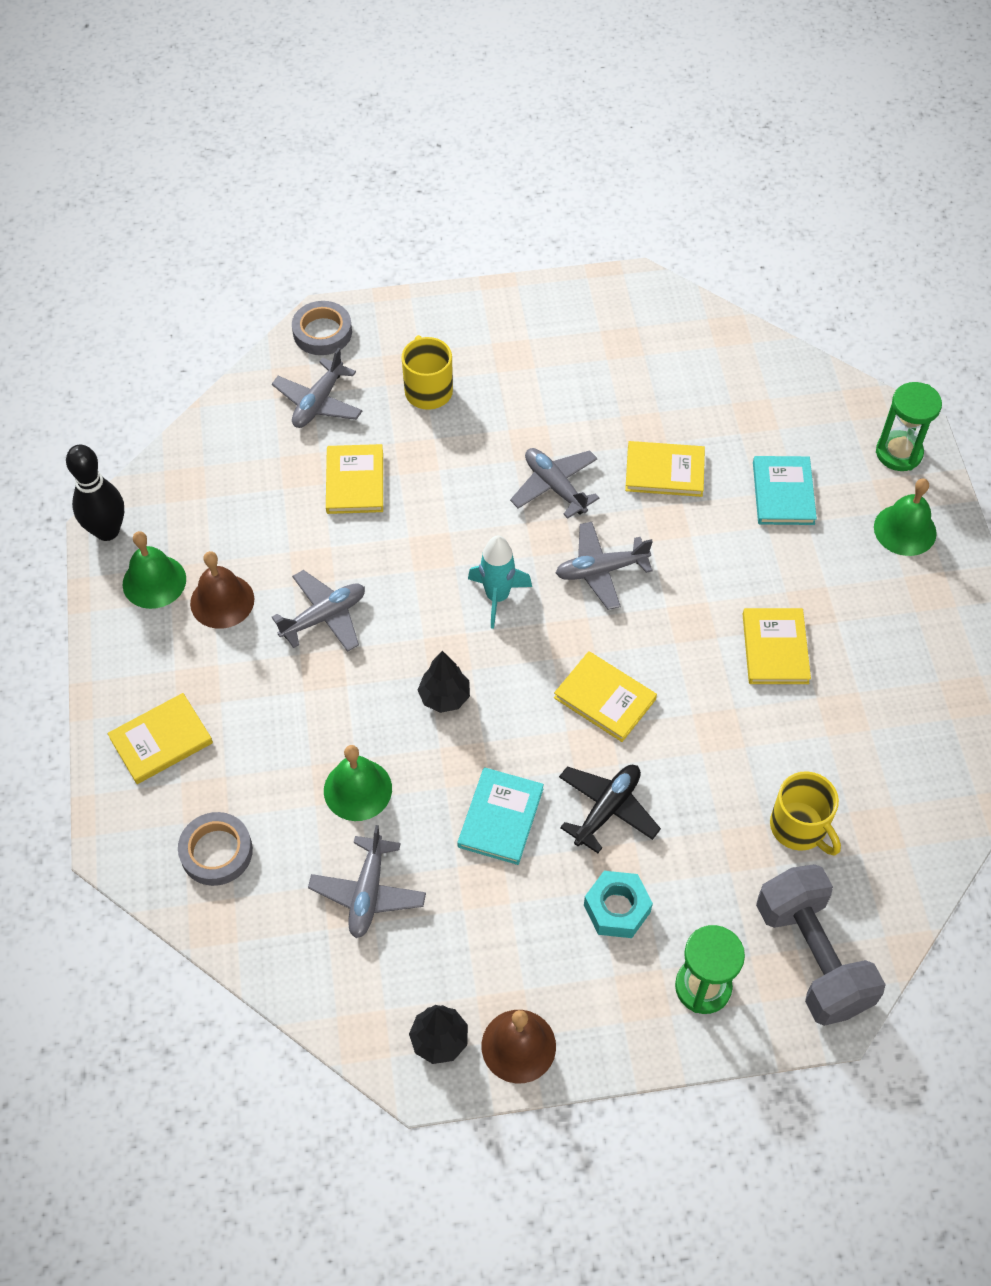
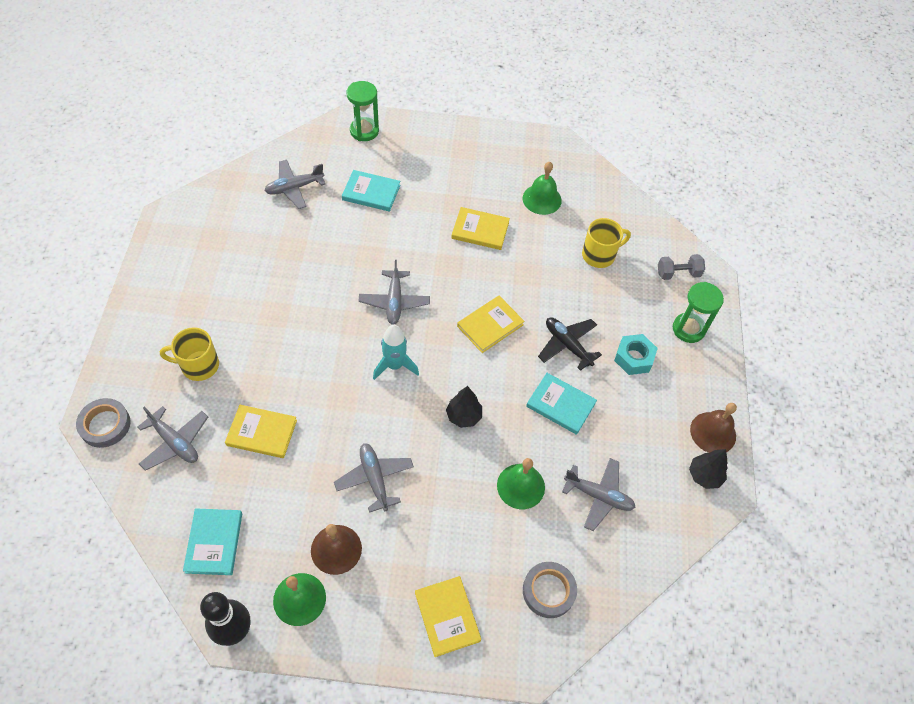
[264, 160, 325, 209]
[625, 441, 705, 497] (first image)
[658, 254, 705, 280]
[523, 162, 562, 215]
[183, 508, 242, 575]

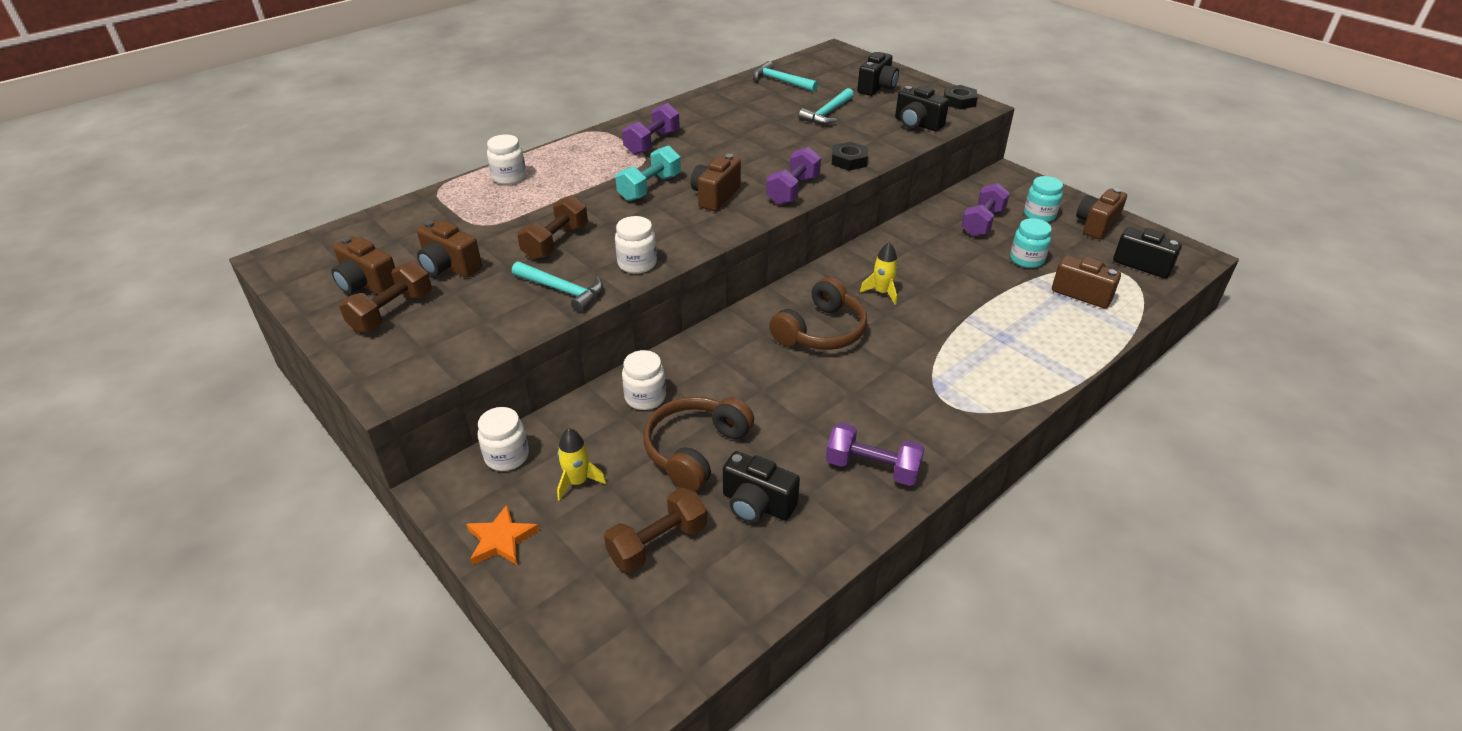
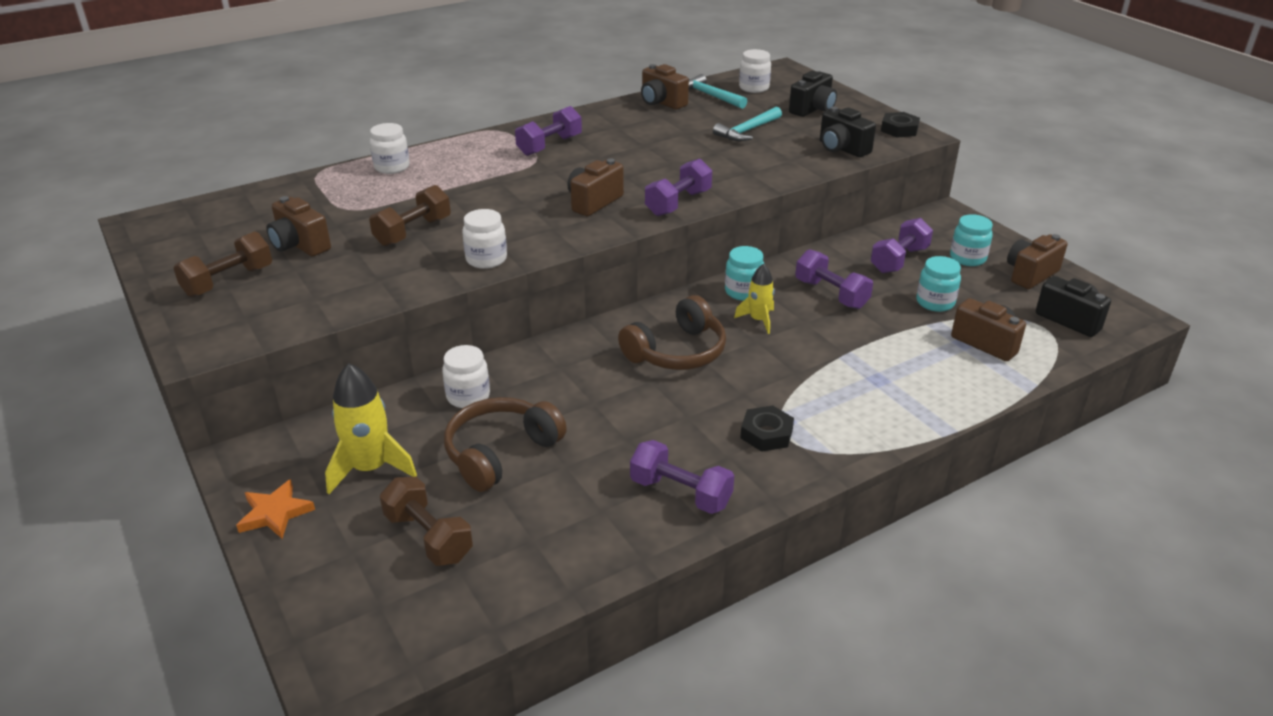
[641, 64, 689, 109]
[739, 49, 771, 93]
[512, 261, 603, 312] (first image)
[325, 363, 417, 494]
[380, 477, 473, 566]
[615, 146, 681, 201] (first image)
[723, 451, 800, 523] (first image)
[740, 406, 794, 452]
[725, 246, 764, 301]
[795, 249, 873, 309]

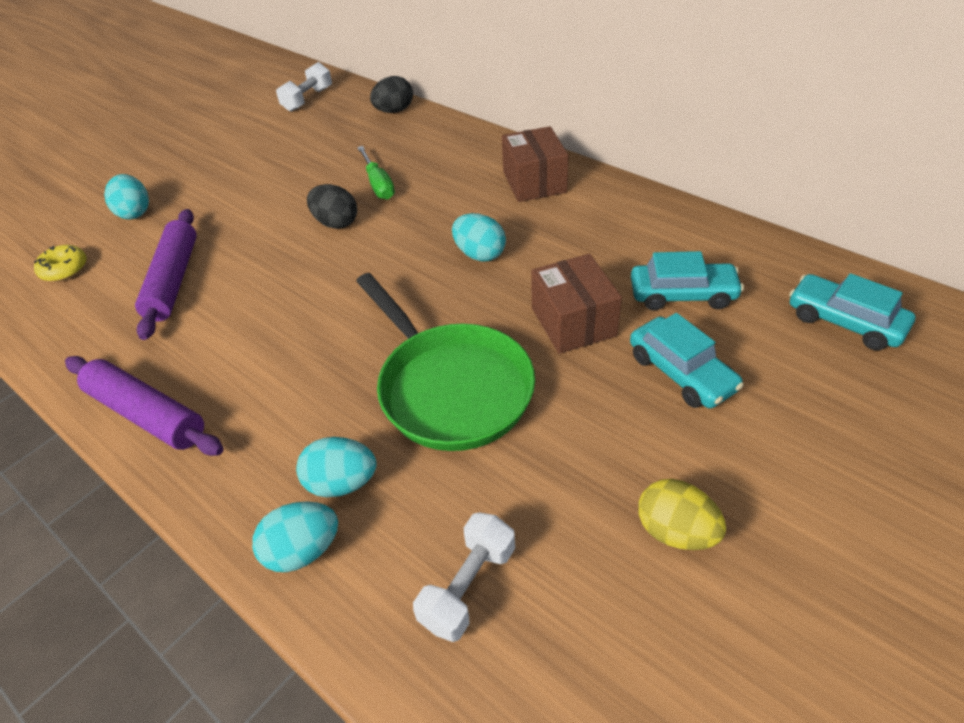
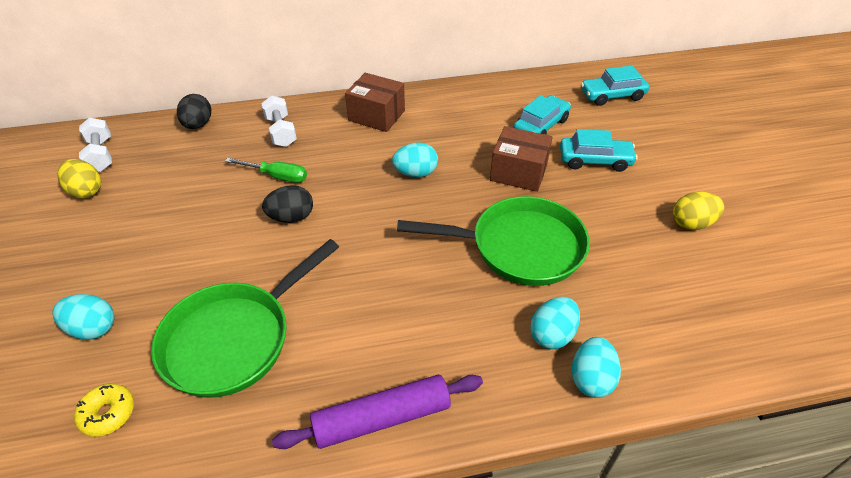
[151, 239, 339, 398]
[261, 95, 297, 147]
[57, 159, 101, 198]

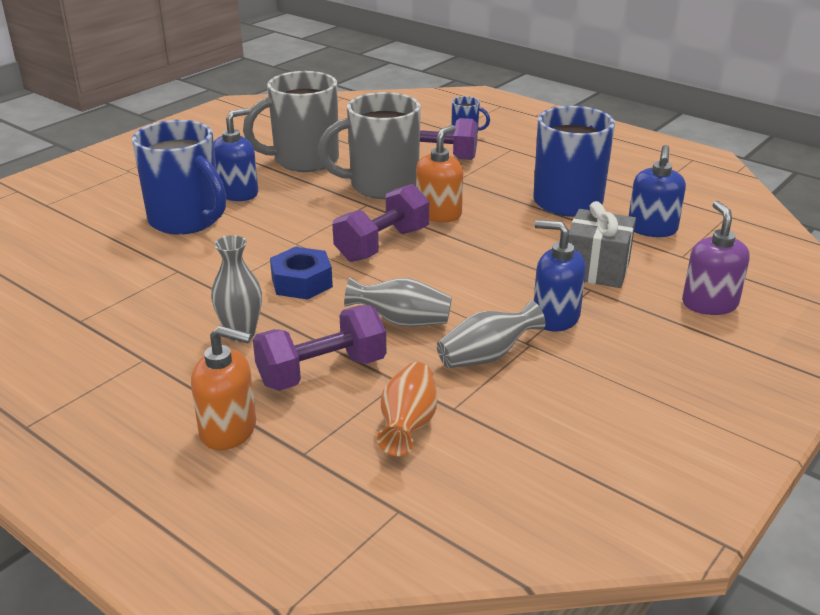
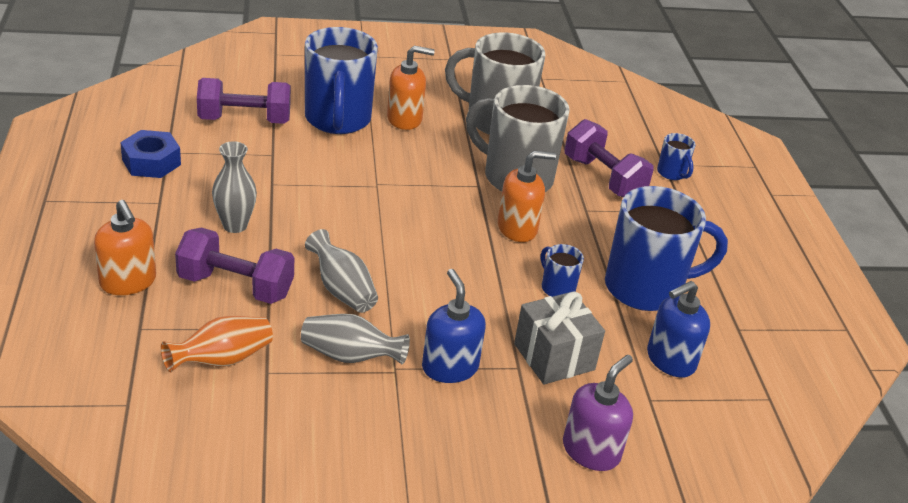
[387, 46, 435, 130]
[120, 130, 181, 178]
[197, 78, 291, 124]
[541, 244, 584, 297]

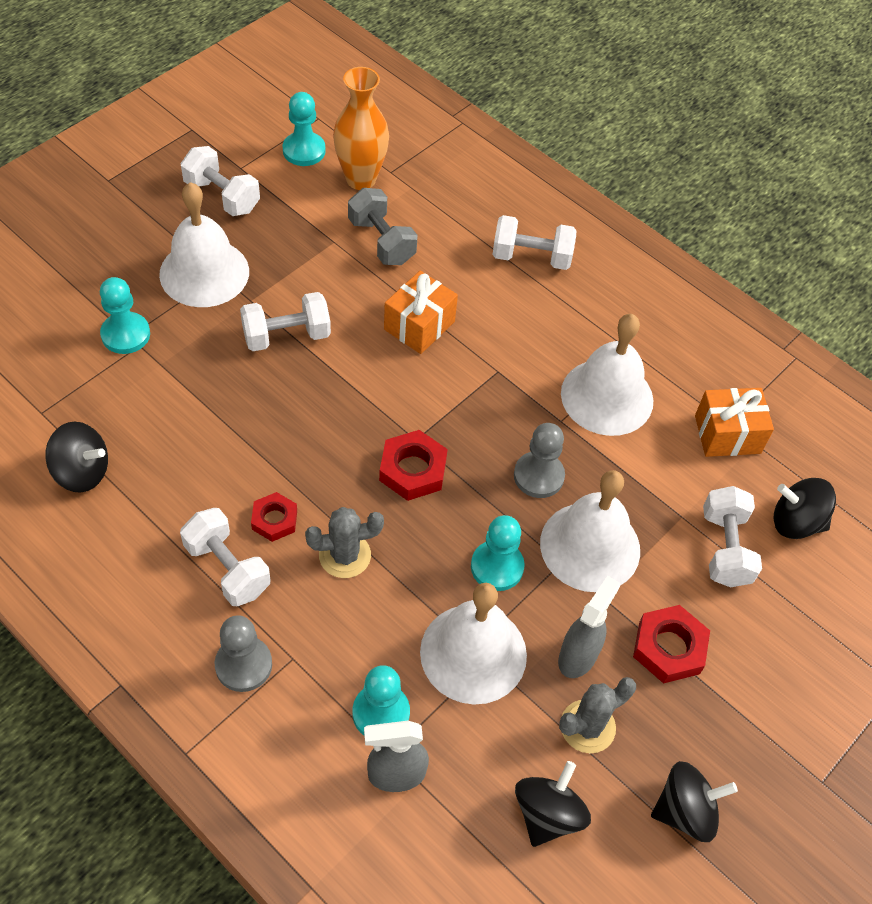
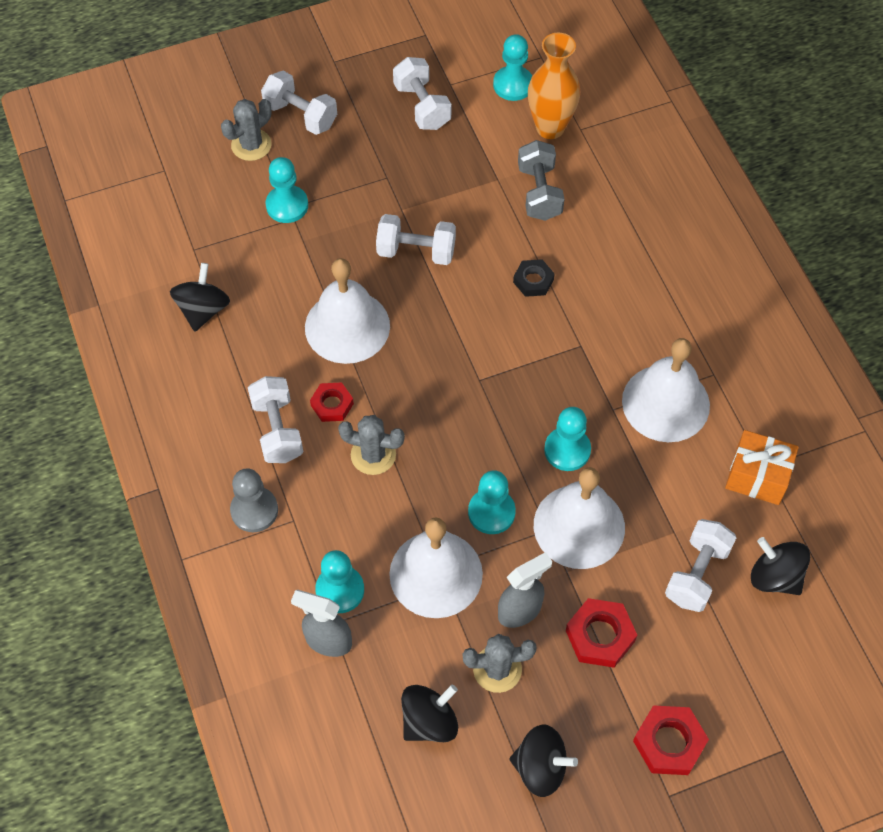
[170, 263, 230, 331]
[305, 258, 390, 364]
[633, 705, 709, 775]
[513, 259, 555, 297]
[261, 71, 337, 135]
[544, 407, 591, 471]
[221, 99, 272, 161]

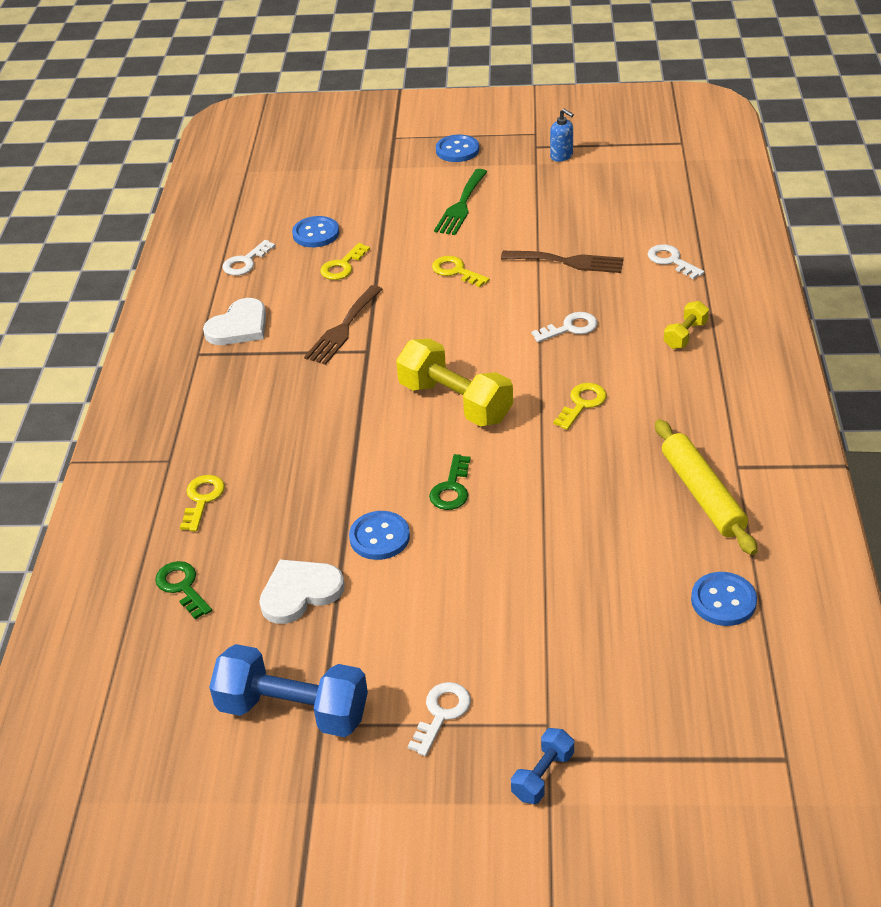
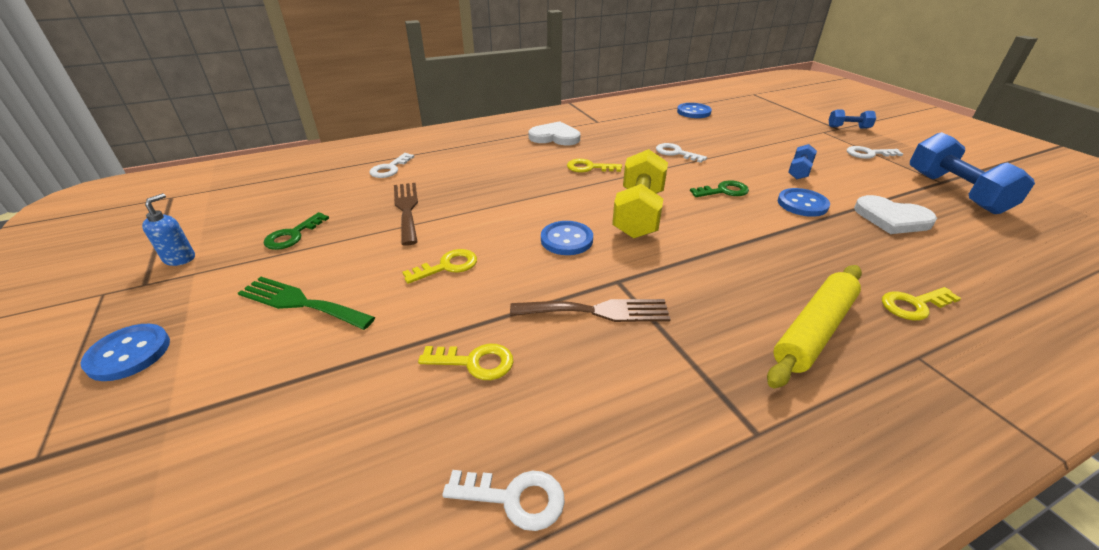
[264, 212, 329, 250]
[528, 121, 580, 145]
[541, 221, 593, 255]
[402, 249, 477, 284]
[238, 277, 375, 330]
[656, 143, 707, 163]
[767, 265, 862, 388]
[664, 301, 709, 349] (first image)
[788, 144, 817, 179]

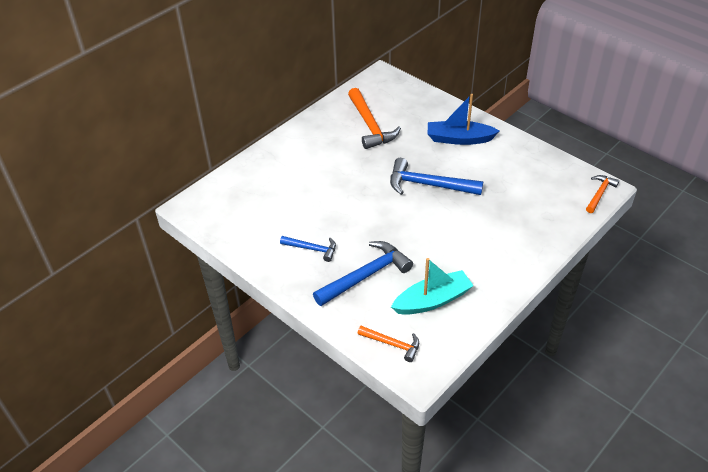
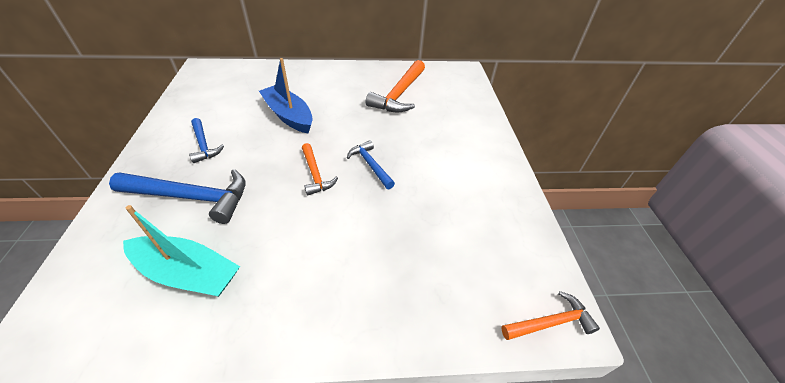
[302, 143, 338, 196]
[347, 140, 395, 189]
[259, 58, 313, 133]

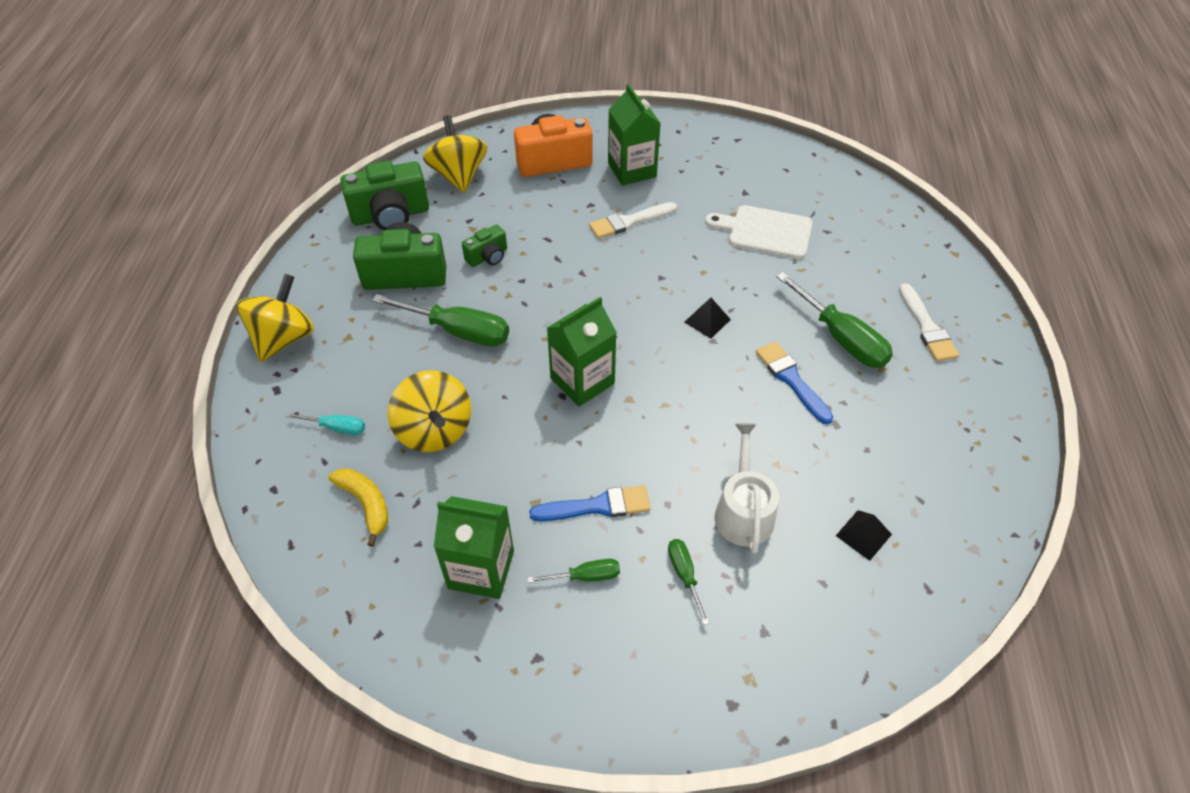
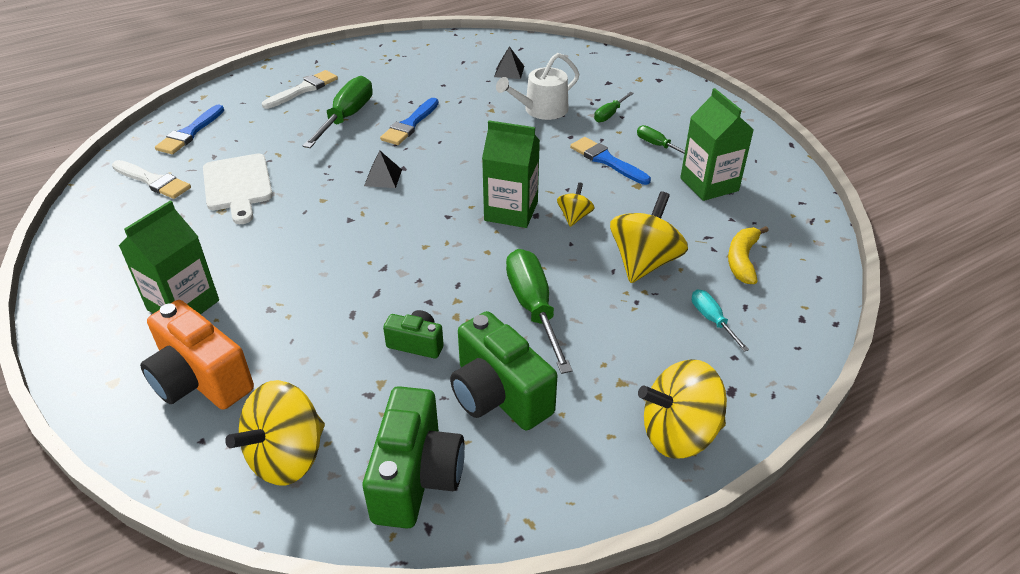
[363, 386, 464, 529]
[112, 160, 191, 199]
[155, 104, 224, 154]
[557, 182, 595, 227]

